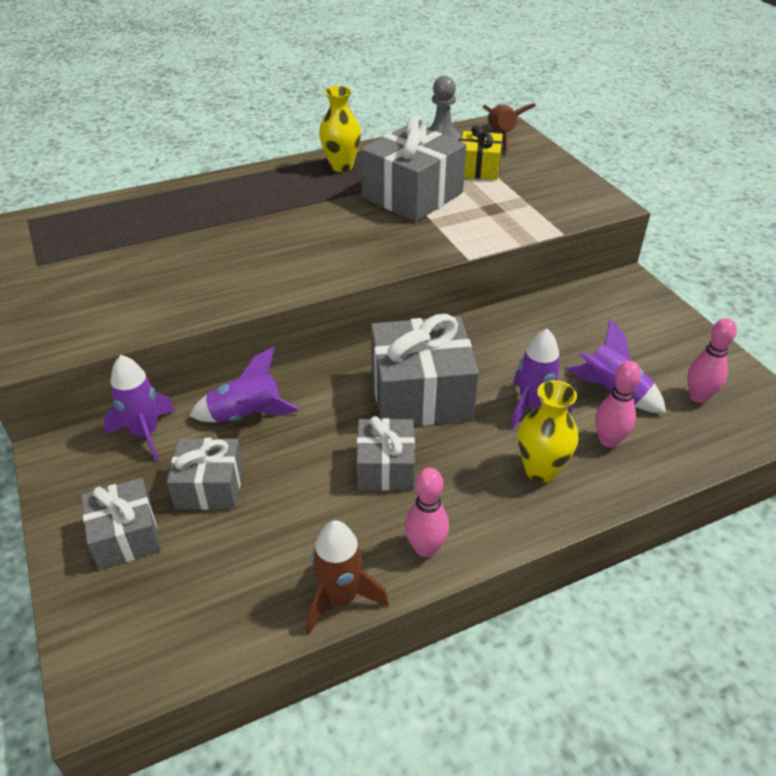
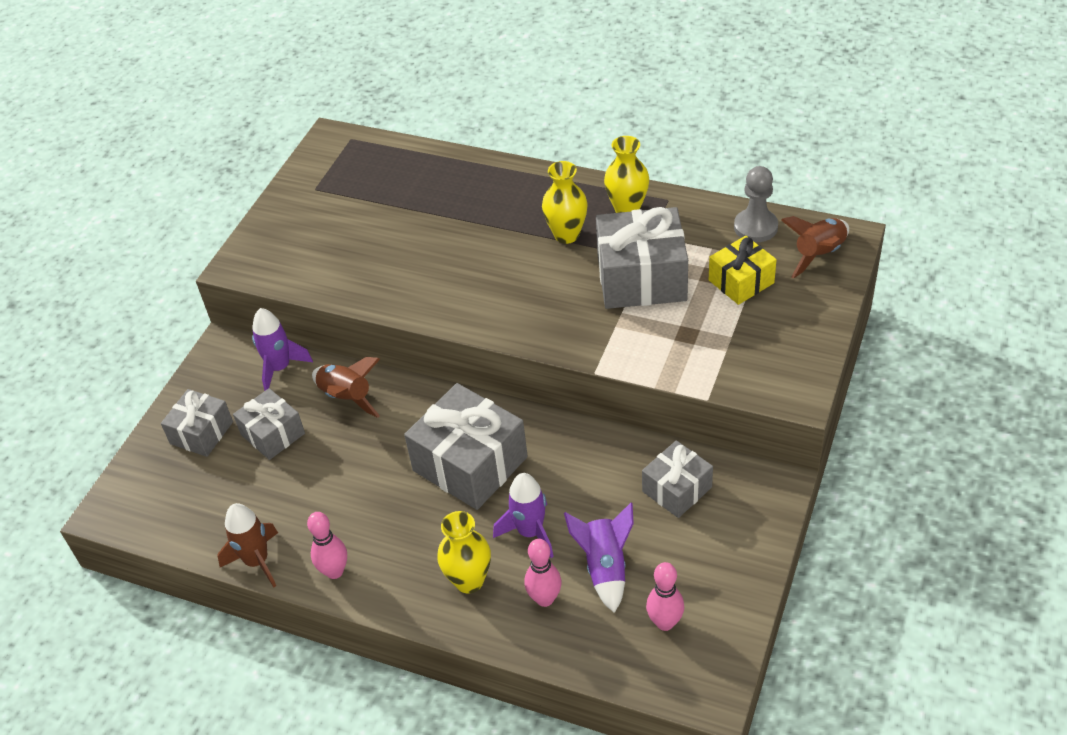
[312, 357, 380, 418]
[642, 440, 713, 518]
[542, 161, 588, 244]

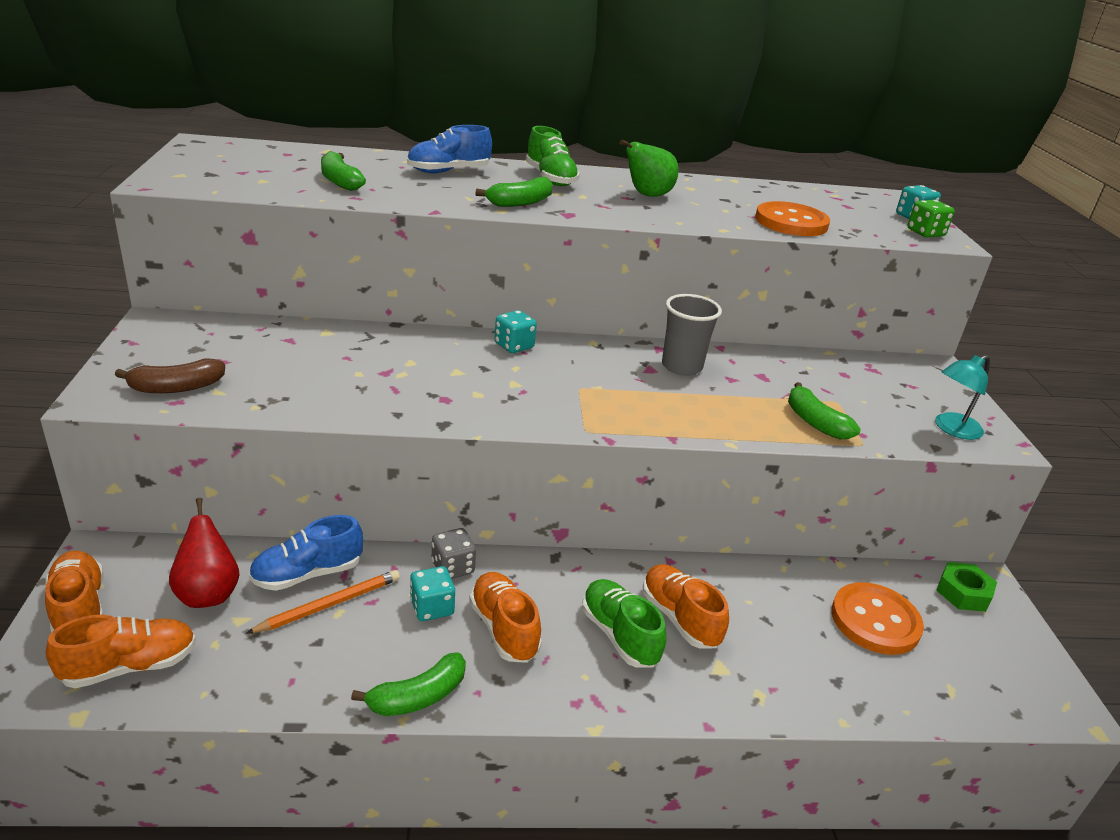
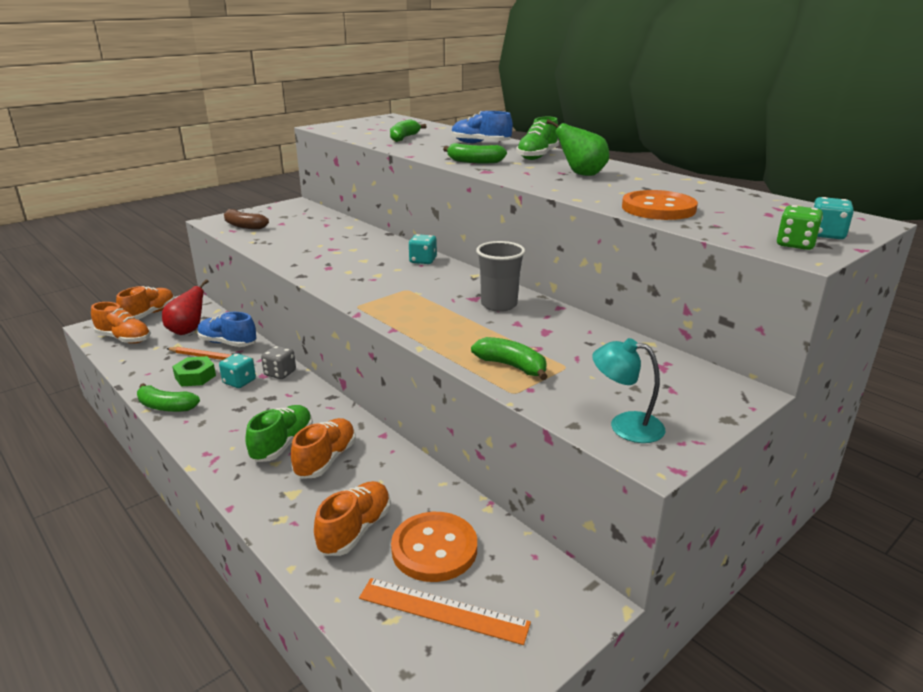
[314, 481, 391, 556]
[471, 337, 548, 380]
[172, 356, 216, 386]
[359, 578, 531, 645]

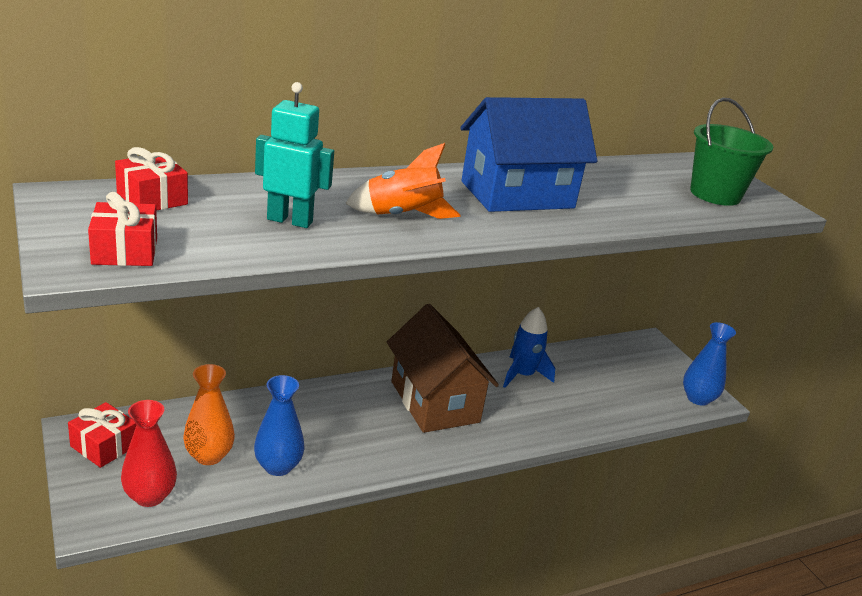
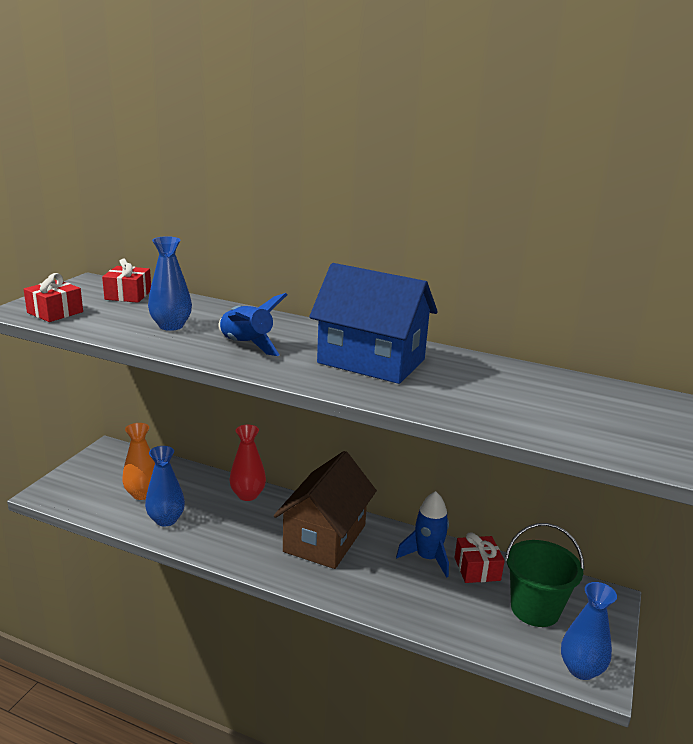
[454, 533, 505, 583]
[230, 425, 266, 501]
[148, 236, 192, 331]
[218, 293, 287, 356]
[505, 523, 584, 627]

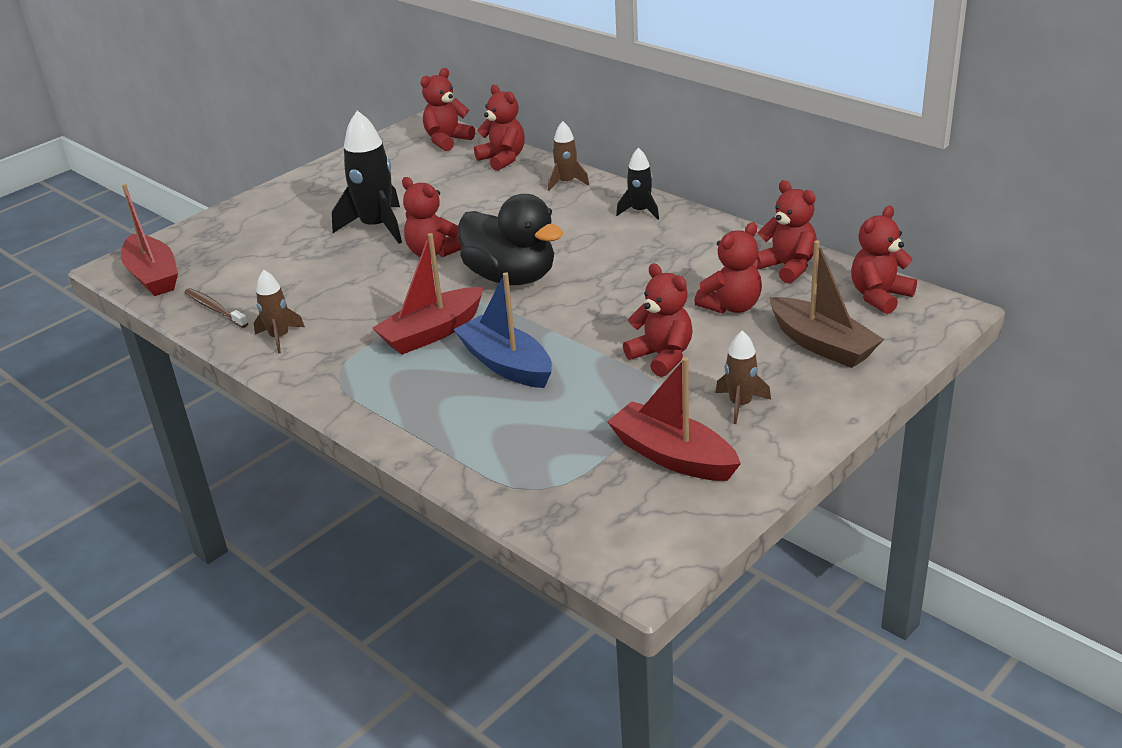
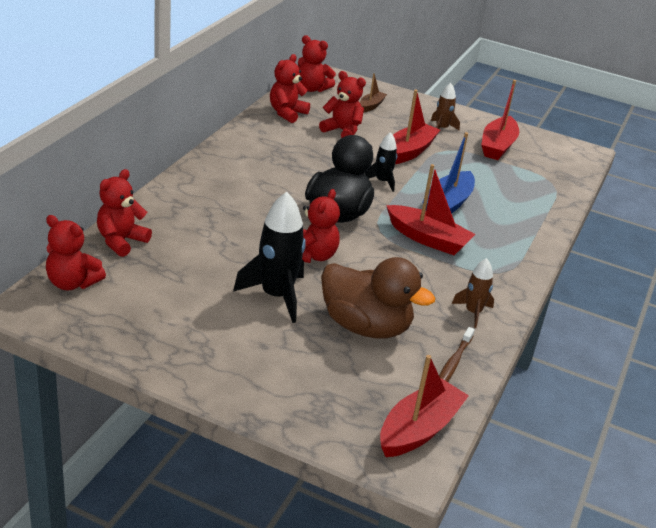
[548, 121, 589, 191] (first image)
[365, 132, 397, 192]
[393, 90, 440, 164]
[360, 73, 387, 112]
[321, 257, 435, 339]

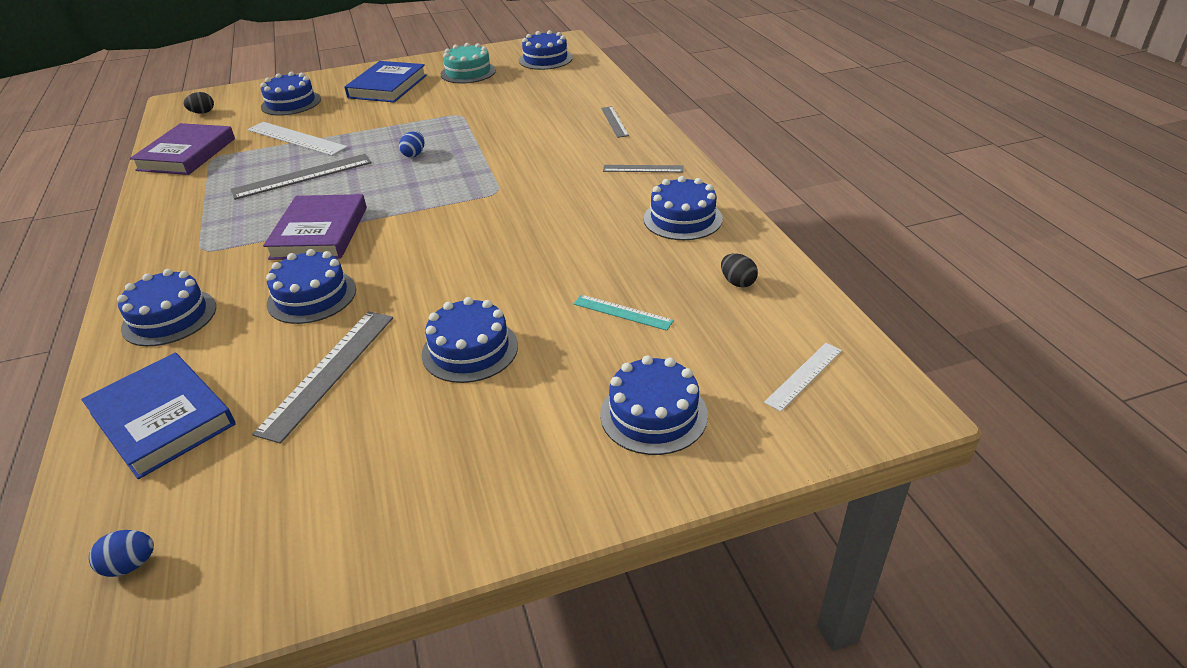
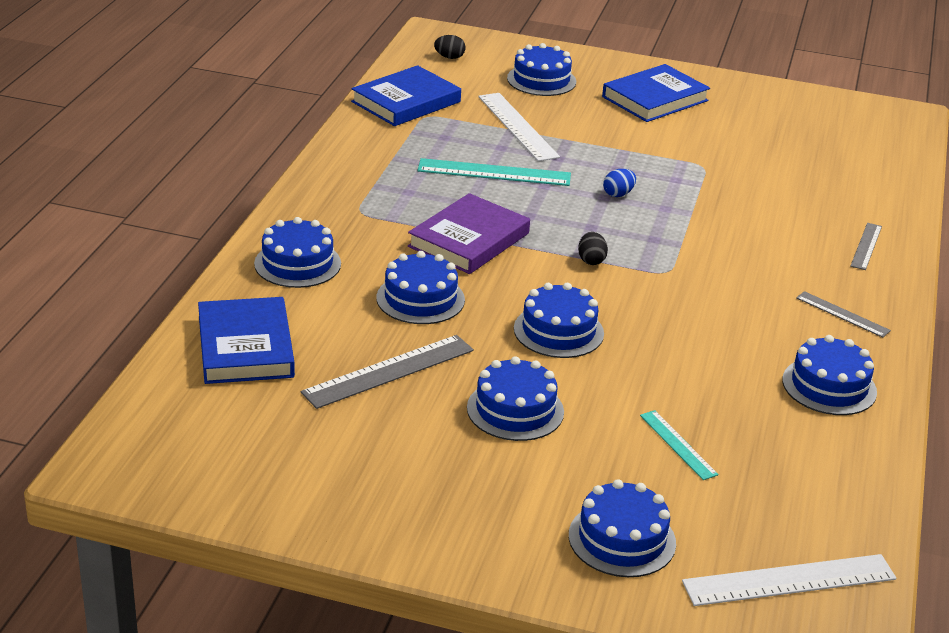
[89, 530, 154, 577] (first image)
[351, 65, 461, 126]
[417, 158, 571, 186]
[441, 43, 496, 84] (first image)
[514, 283, 604, 358]
[578, 232, 608, 265]
[682, 554, 897, 606]

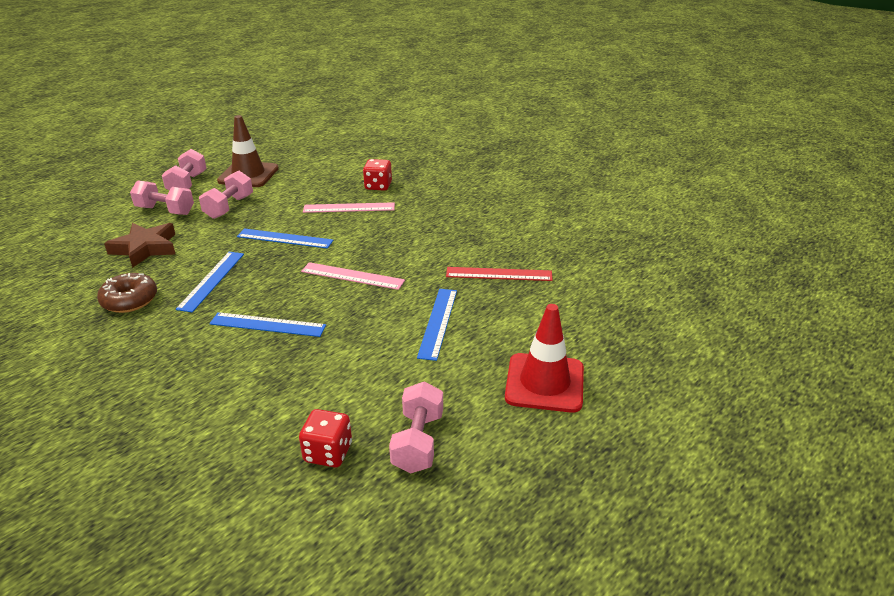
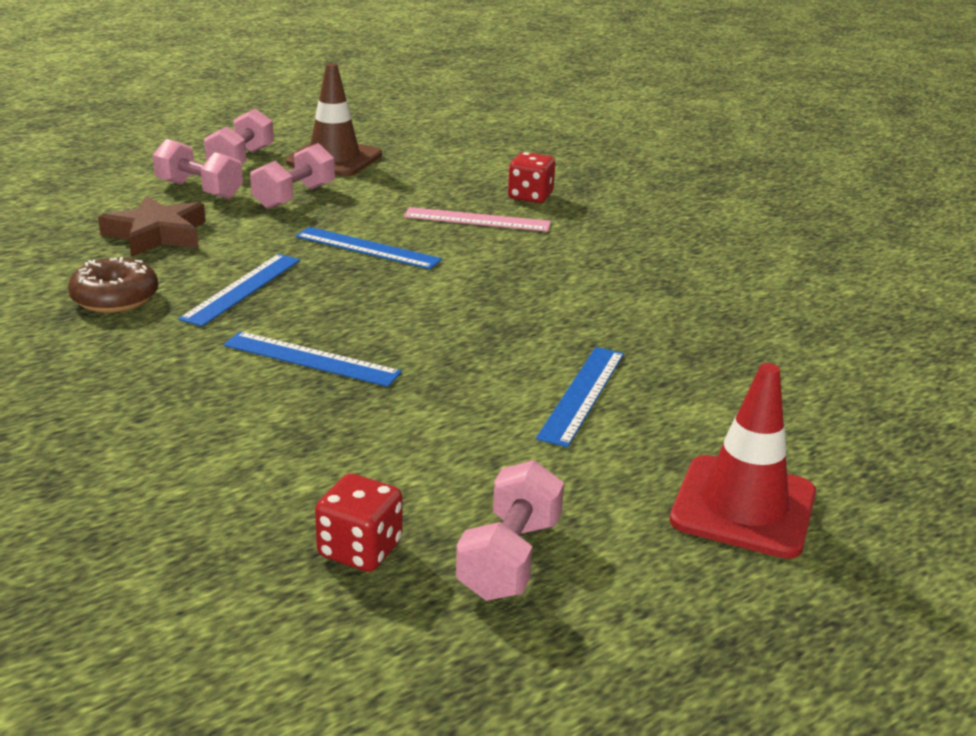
[301, 262, 405, 290] (first image)
[446, 267, 553, 281] (first image)

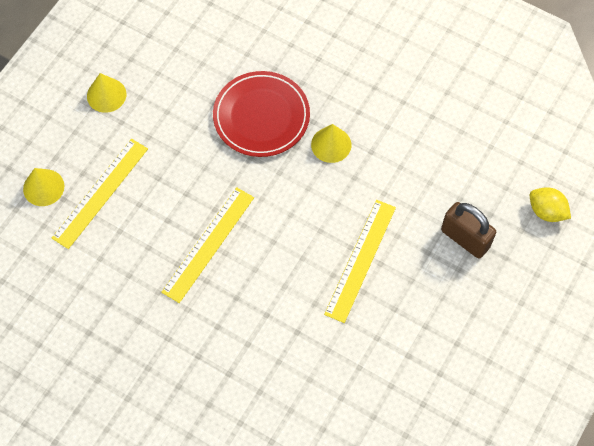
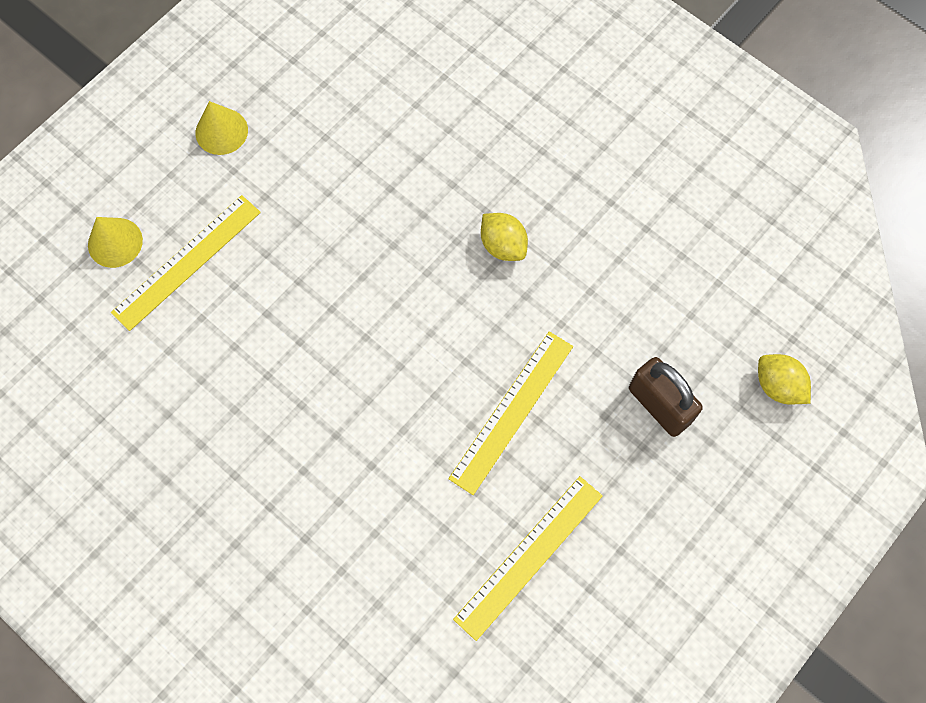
[453, 476, 603, 641]
[213, 71, 310, 157] (first image)
[481, 213, 528, 261]

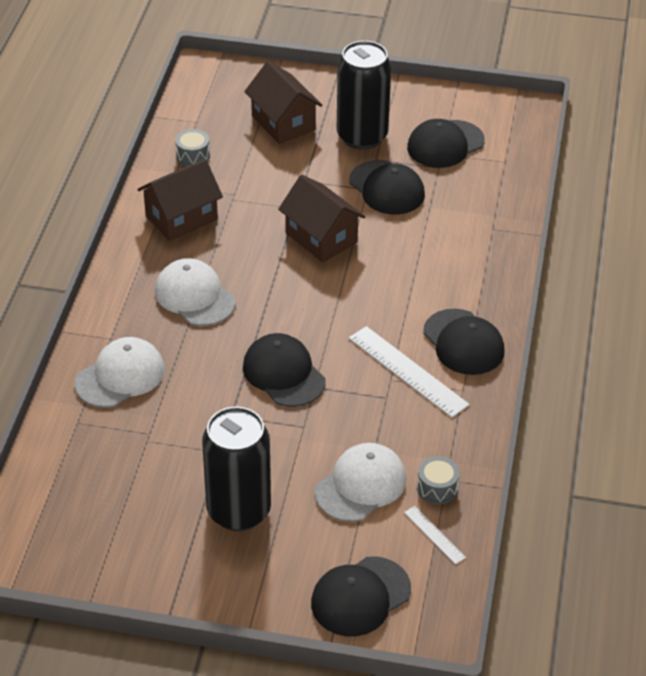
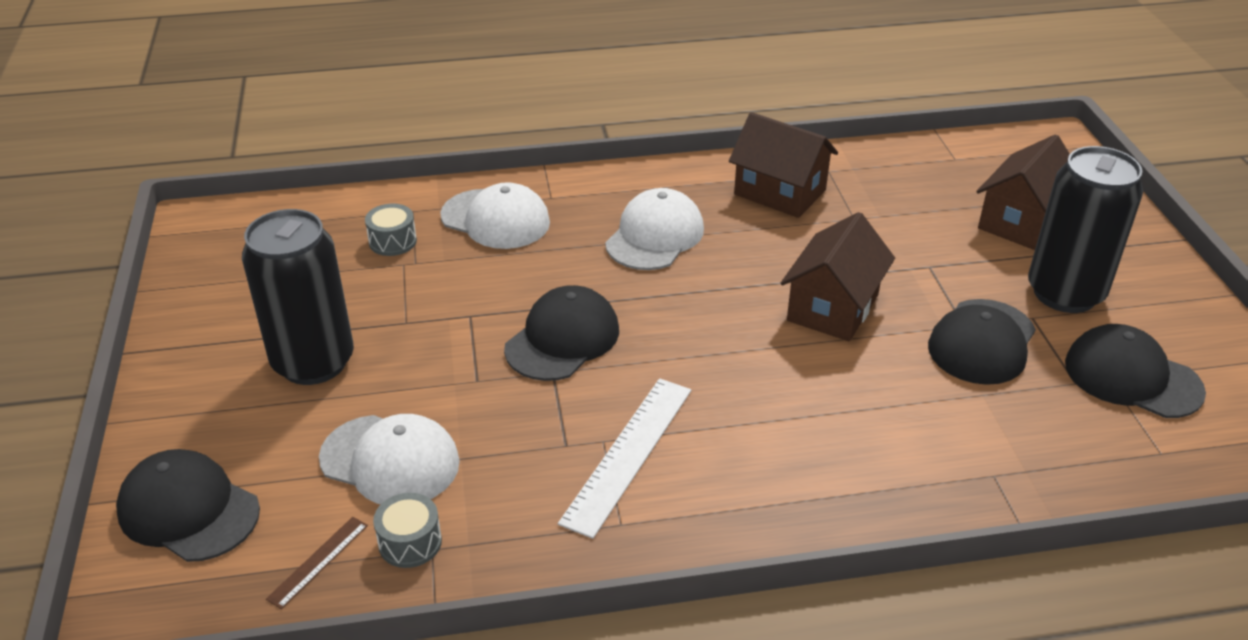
[365, 204, 417, 256]
[266, 517, 368, 609]
[423, 309, 505, 375] (first image)

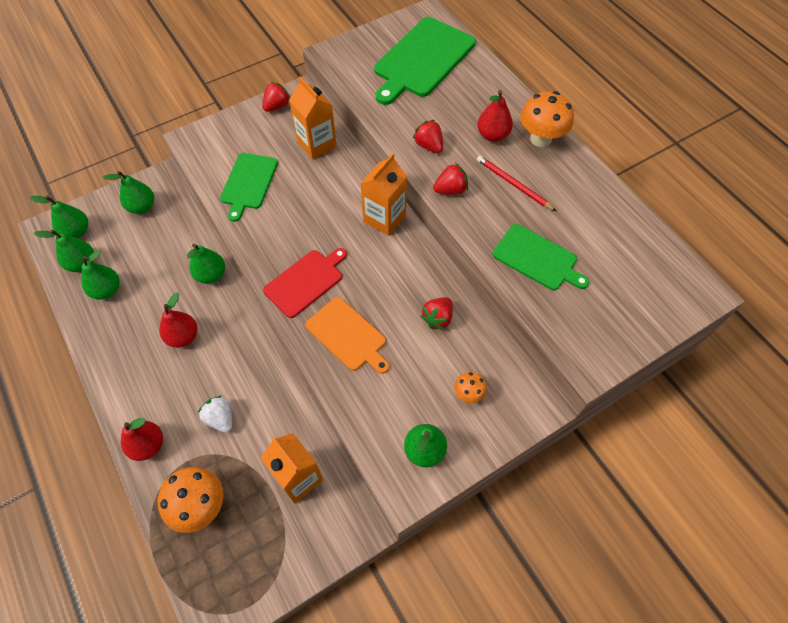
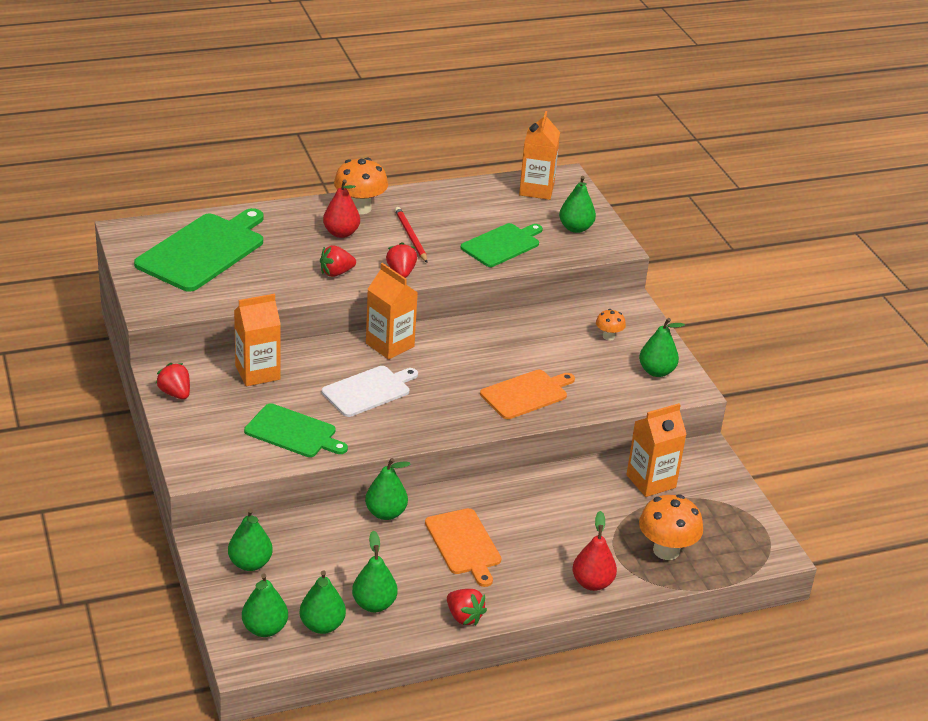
[425, 508, 502, 587]
[198, 396, 232, 433] (first image)
[263, 248, 347, 318] (first image)
[134, 208, 264, 292]
[447, 589, 487, 625]
[395, 207, 428, 263]
[322, 366, 418, 417]
[519, 111, 560, 200]
[559, 176, 596, 233]

